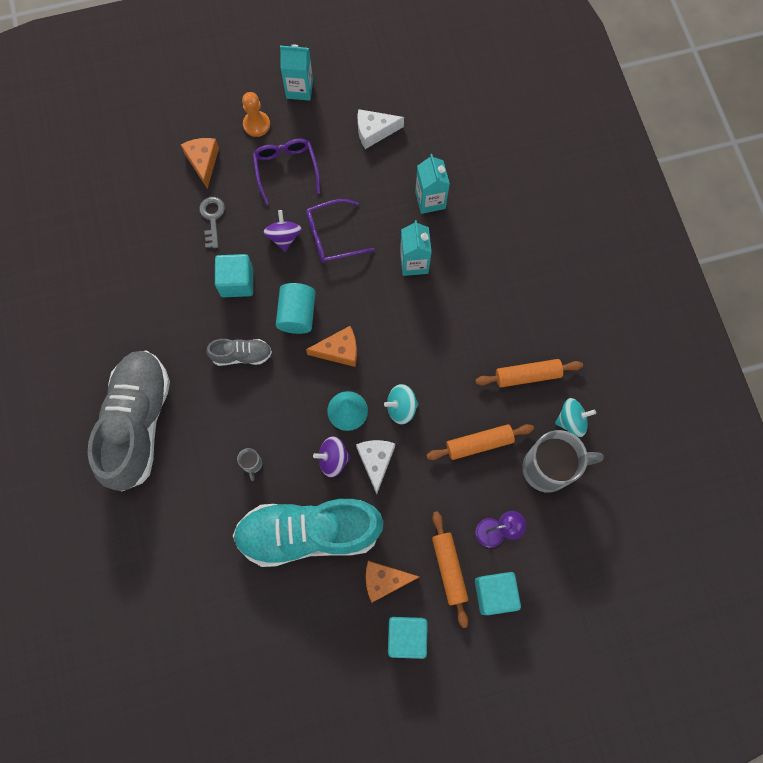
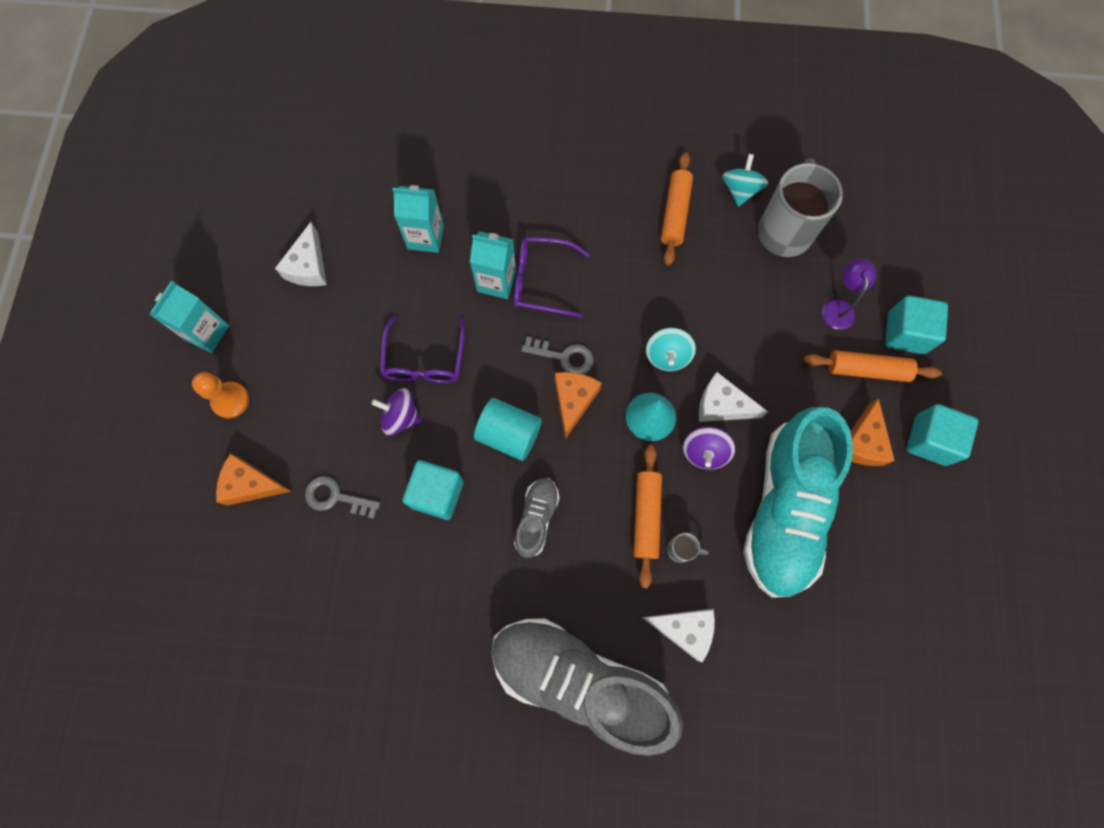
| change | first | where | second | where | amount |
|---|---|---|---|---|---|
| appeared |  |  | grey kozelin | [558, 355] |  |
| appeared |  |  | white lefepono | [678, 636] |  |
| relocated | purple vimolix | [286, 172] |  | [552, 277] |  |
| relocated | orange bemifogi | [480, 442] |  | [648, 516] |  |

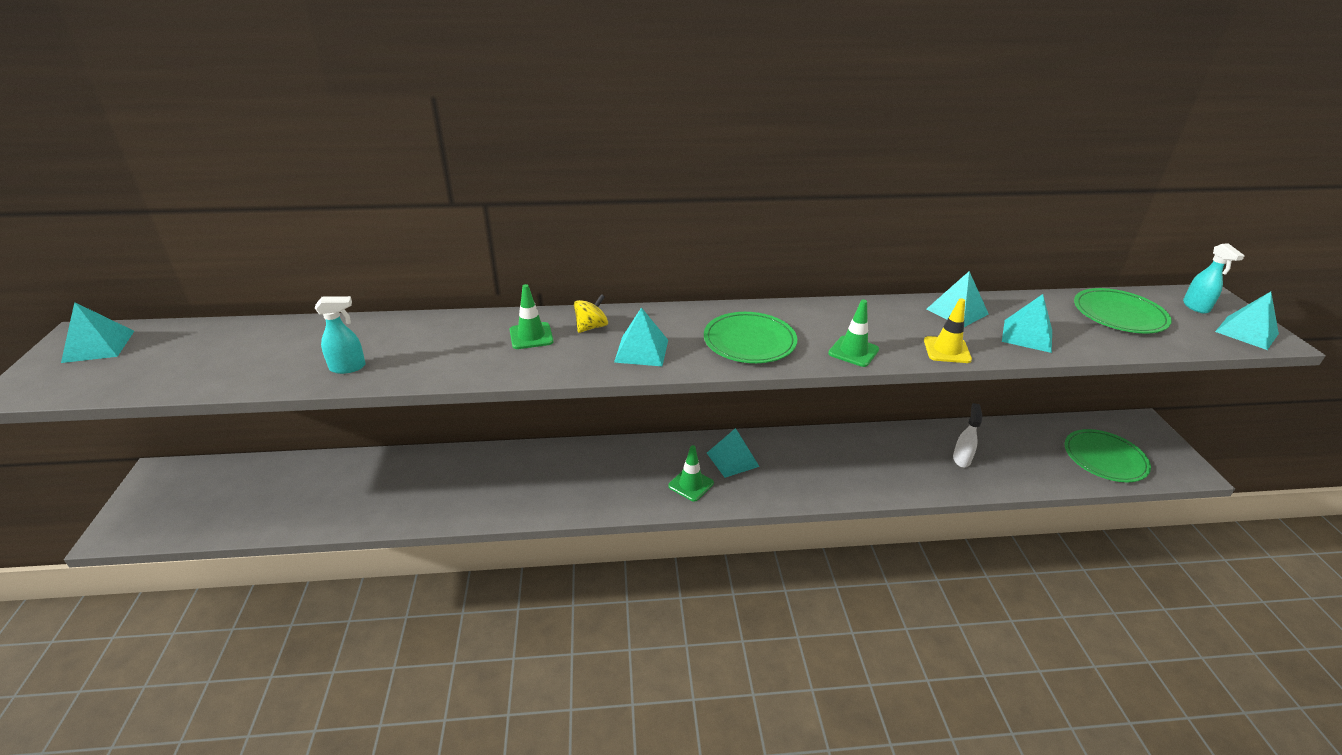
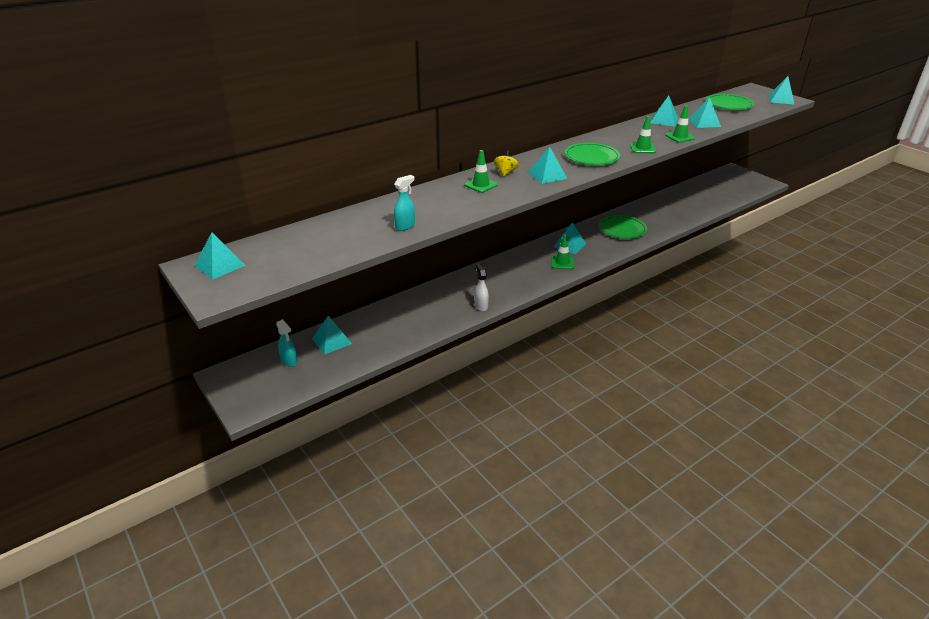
| change | first | where | second | where | amount |
|---|---|---|---|---|---|
| appeared |  |  | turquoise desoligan | [332, 335] |  |
| relocated | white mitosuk | [968, 435] |  | [482, 287] |  |
| relocated | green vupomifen | [1108, 455] |  | [623, 227] |  |
| relocated | turquoise mitosuk | [1214, 278] |  | [286, 343] |  |
| colour | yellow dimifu | [948, 330] | green dimifu | [680, 124] |  |

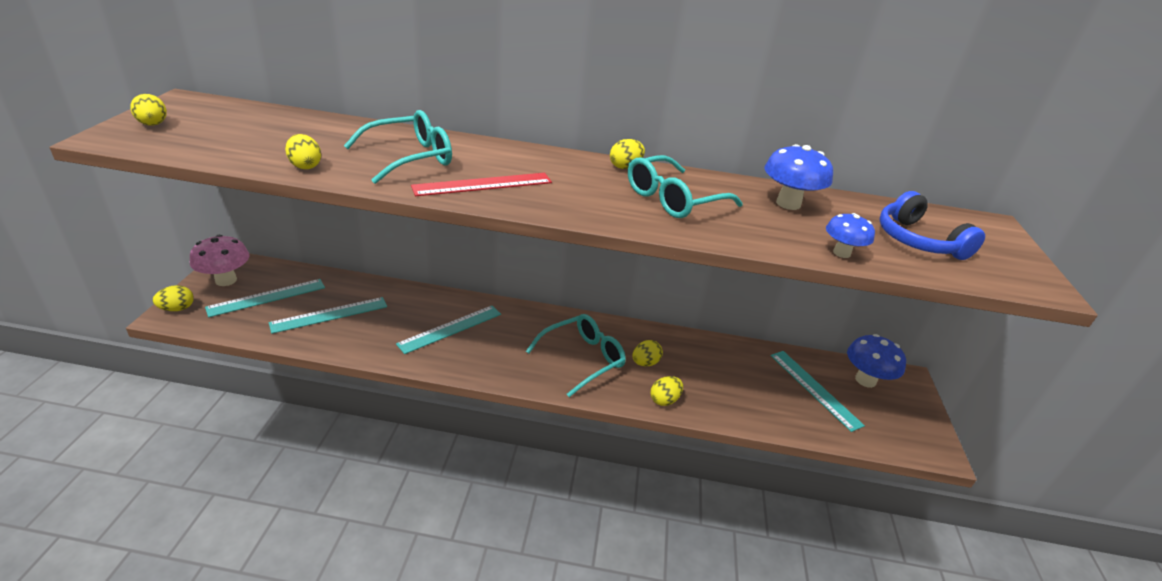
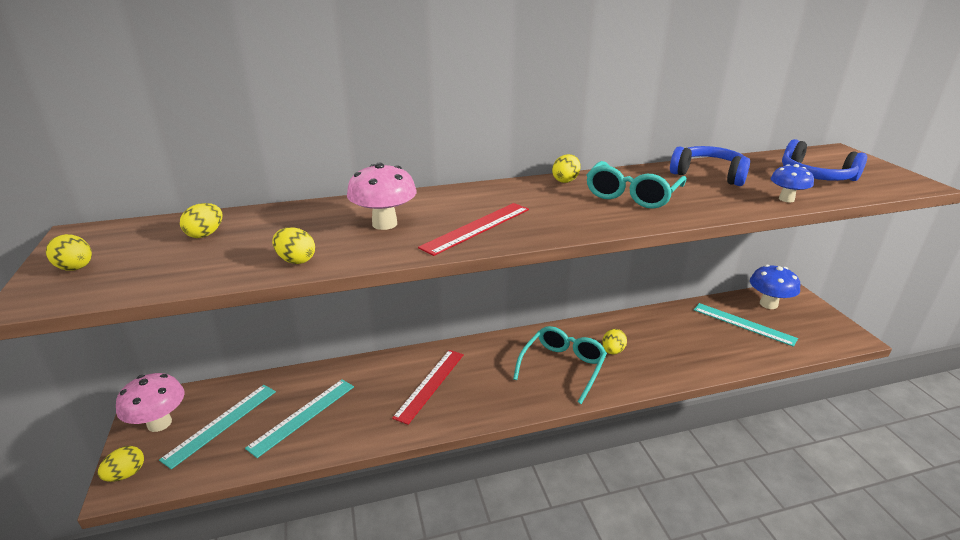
| change | first | where | second | where | amount |
|---|---|---|---|---|---|
| relocated | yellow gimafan | [666, 391] |  | [201, 220] |  |
| exchanged | turquoise vimolix | [398, 147] | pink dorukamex | [382, 196] |  |
| exchanged | blue dorukamex | [798, 177] | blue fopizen | [710, 166] |  |
| colour | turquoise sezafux | [448, 330] | red sezafux | [428, 387] |  |

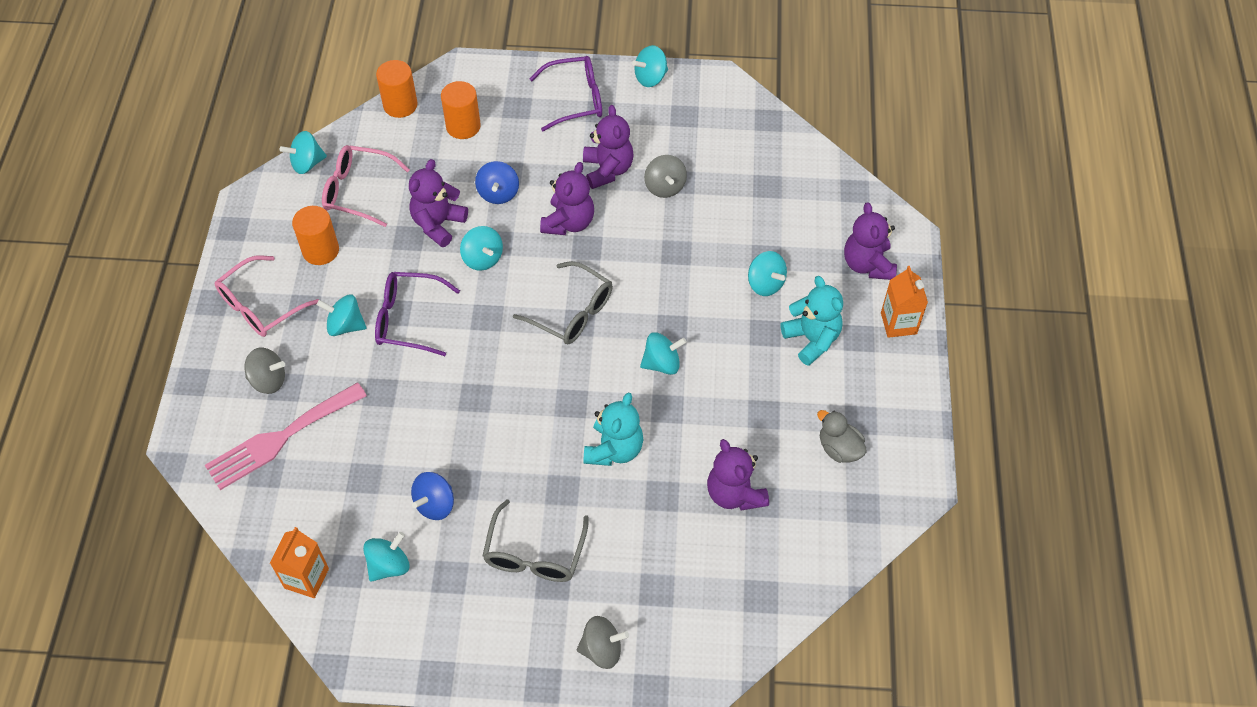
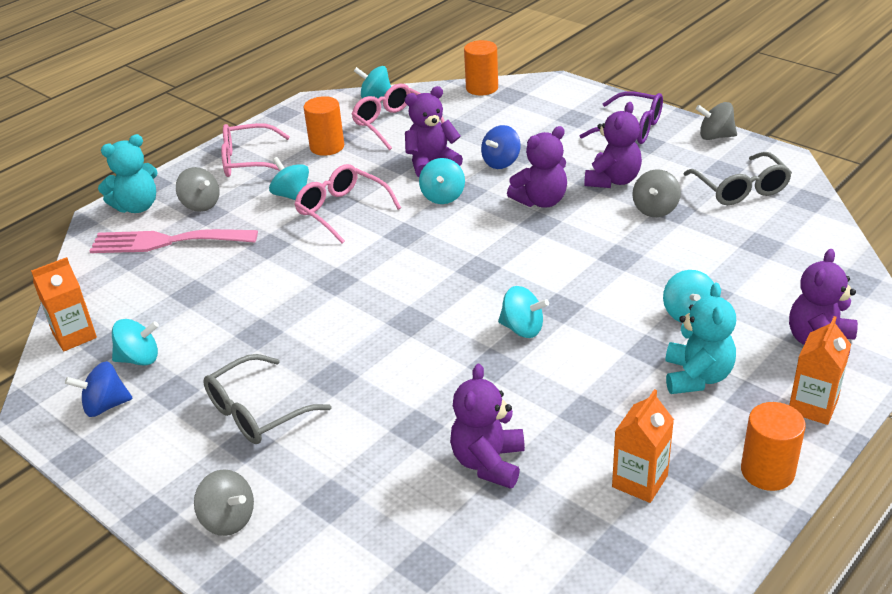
| change | first | where | second | where | amount |
|---|---|---|---|---|---|
| relocated | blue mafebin | [432, 496] |  | [99, 389] |  |
| relocated | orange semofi | [461, 110] |  | [773, 446] |  |
| relocated | grey vimolix | [563, 302] |  | [738, 178] |  |
| relocated | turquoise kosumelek | [613, 429] |  | [128, 173] |  |
| exchanged | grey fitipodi | [842, 436] | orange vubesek | [643, 446] |  |
| colour | purple vimolix | [417, 314] | pink vimolix | [348, 203] |  |
| colour | turquoise mafebin | [650, 66] | grey mafebin | [716, 121] |  |

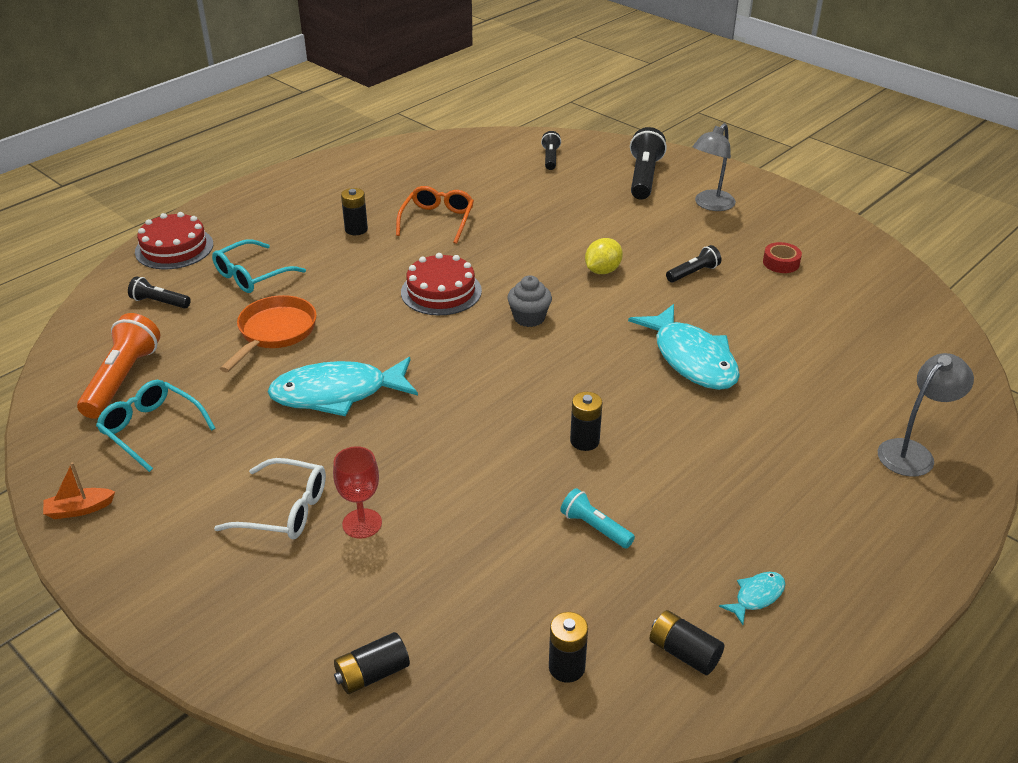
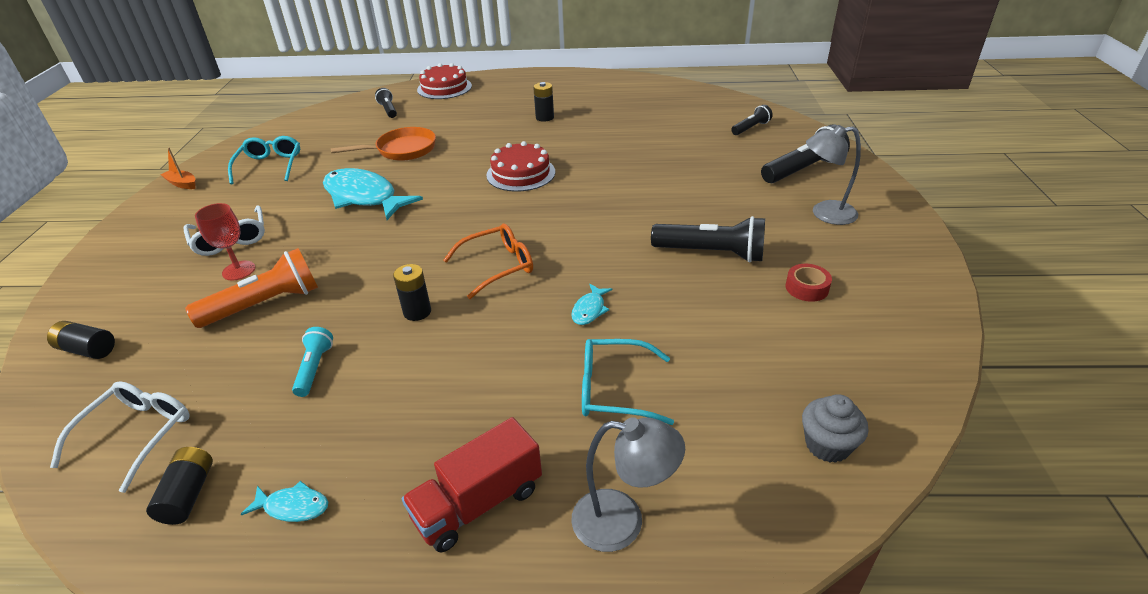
| change | first | where | second | where | amount |
|---|---|---|---|---|---|
| missing | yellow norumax | [604, 256] |  |  |  |
| appeared |  |  | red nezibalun | [472, 485] |  |
| relocated | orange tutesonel | [118, 366] |  | [251, 288] |  |
| relocated | turquoise vimolix | [259, 266] |  | [628, 382] |  |
| relocated | orange vimolix | [435, 215] |  | [488, 261] |  |
| relocated | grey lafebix | [529, 301] |  | [835, 428] |  |
| exchanged | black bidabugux | [568, 647] | white vimolix | [120, 437] |  |
| size | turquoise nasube | [684, 347] |  | [591, 304] | x0.43 |
| size | black tutesonel | [693, 263] |  | [708, 239] | x1.78 |

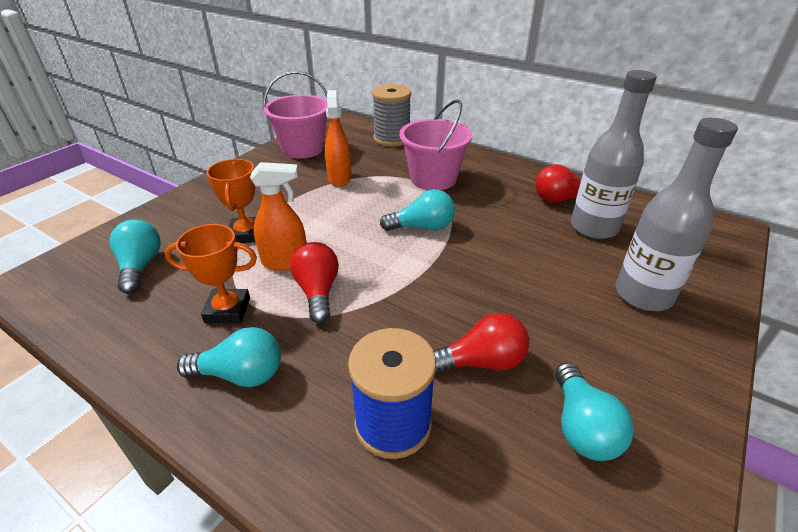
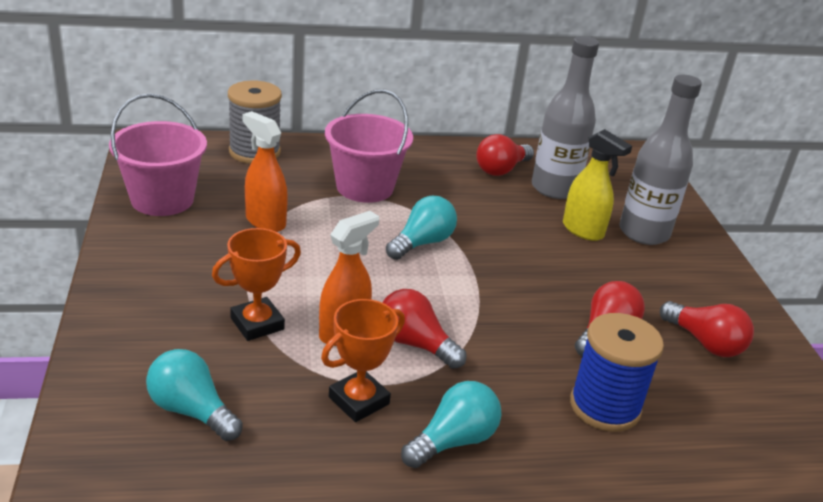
| change | first | where | second | where | amount |
|---|---|---|---|---|---|
| appeared |  |  | yellow mitosuk | [597, 185] |  |
| colour | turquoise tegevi | [594, 411] | red tegevi | [707, 329] |  |
| spun | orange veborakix | [231, 201] |  | [256, 284] | 75 degrees counterclockwise |

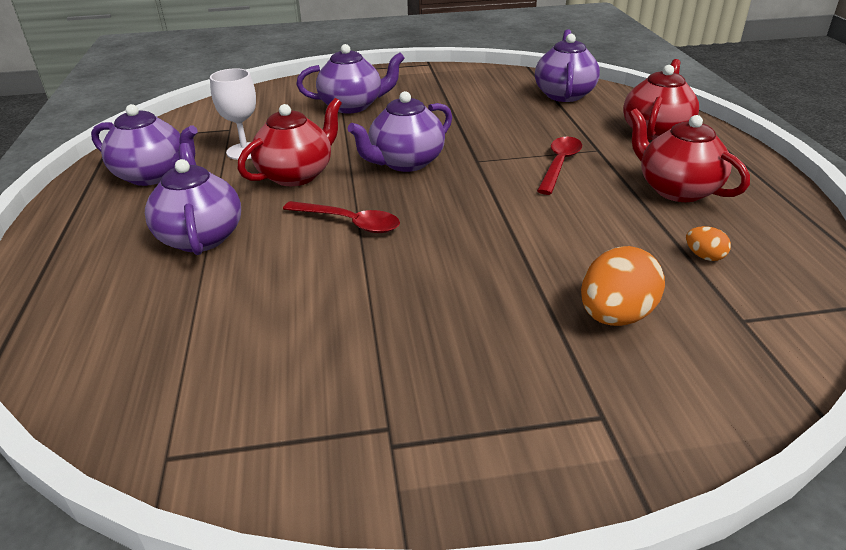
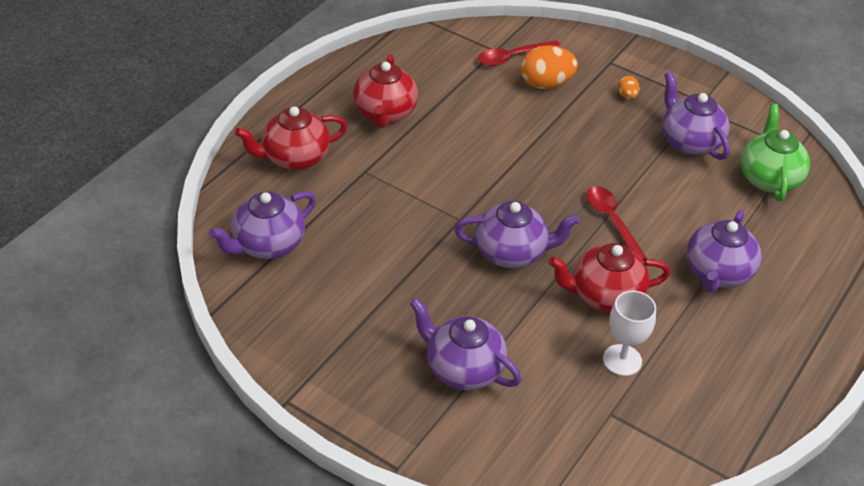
| change | first | where | second | where | amount |
|---|---|---|---|---|---|
| appeared |  |  | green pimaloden | [775, 152] |  |
| relocated | purple pimaloden | [144, 145] |  | [696, 115] |  |
| relocated | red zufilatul | [559, 166] |  | [519, 53] |  |
| relocated | orange gimafan | [708, 243] |  | [629, 87] |  |

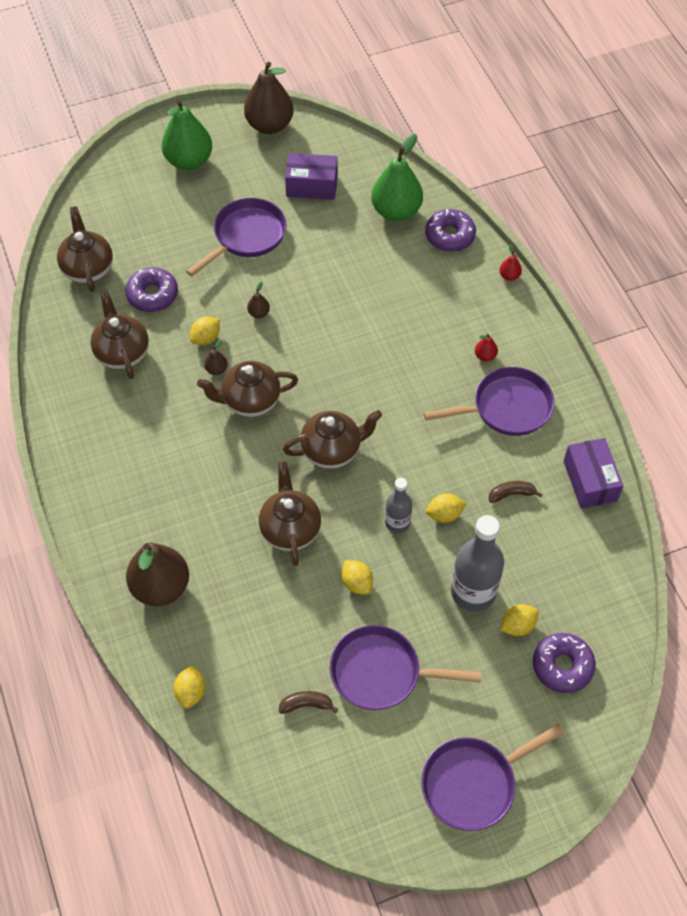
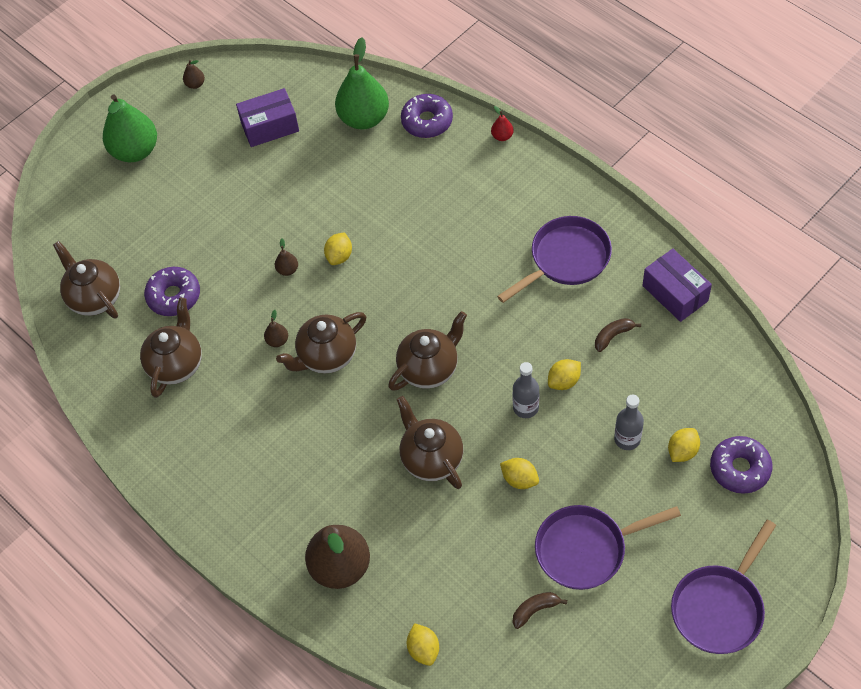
| change | first | where | second | where | amount |
|---|---|---|---|---|---|
| missing | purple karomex | [236, 237] |  |  |  |
| missing | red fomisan | [486, 347] |  |  |  |
| relocated | yellow norumax | [205, 331] |  | [338, 248] |  |
| spun | brown pimaloden | [120, 334] |  | [171, 348] | 60 degrees clockwise |
| size | brown fomisan | [269, 98] |  | [194, 74] | x0.42 |
| size | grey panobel | [477, 563] |  | [629, 422] | x0.58 |

